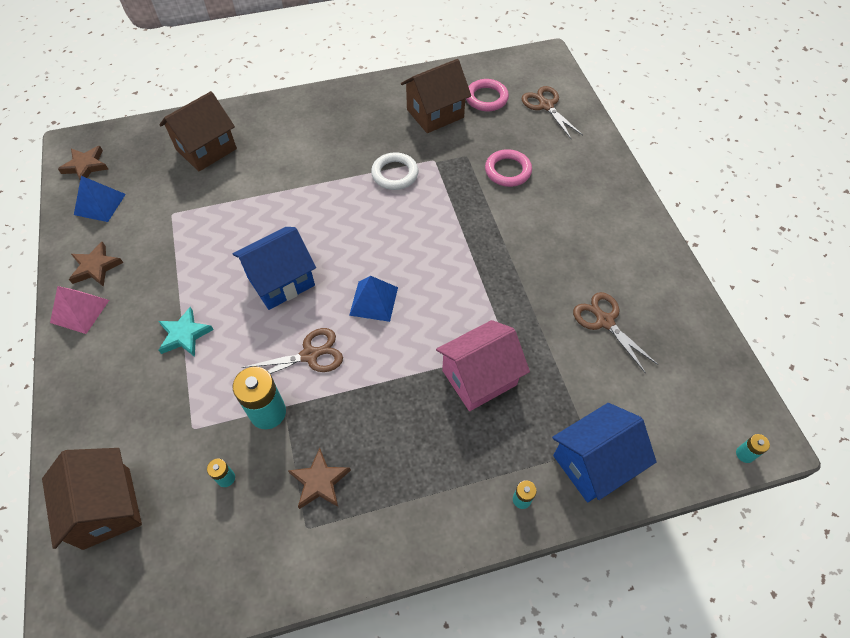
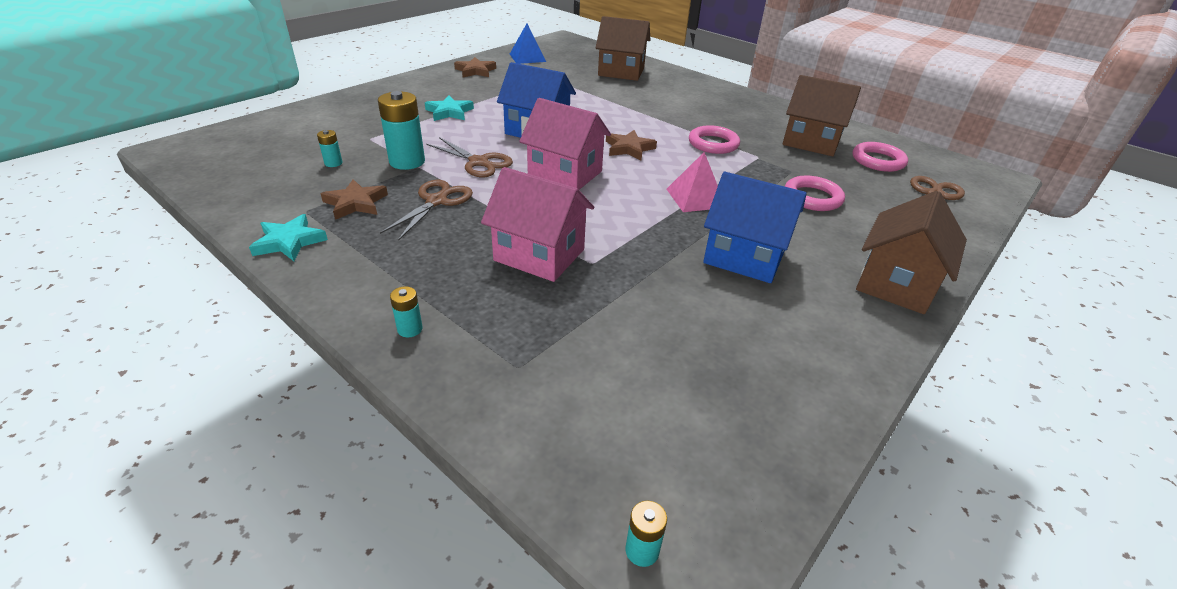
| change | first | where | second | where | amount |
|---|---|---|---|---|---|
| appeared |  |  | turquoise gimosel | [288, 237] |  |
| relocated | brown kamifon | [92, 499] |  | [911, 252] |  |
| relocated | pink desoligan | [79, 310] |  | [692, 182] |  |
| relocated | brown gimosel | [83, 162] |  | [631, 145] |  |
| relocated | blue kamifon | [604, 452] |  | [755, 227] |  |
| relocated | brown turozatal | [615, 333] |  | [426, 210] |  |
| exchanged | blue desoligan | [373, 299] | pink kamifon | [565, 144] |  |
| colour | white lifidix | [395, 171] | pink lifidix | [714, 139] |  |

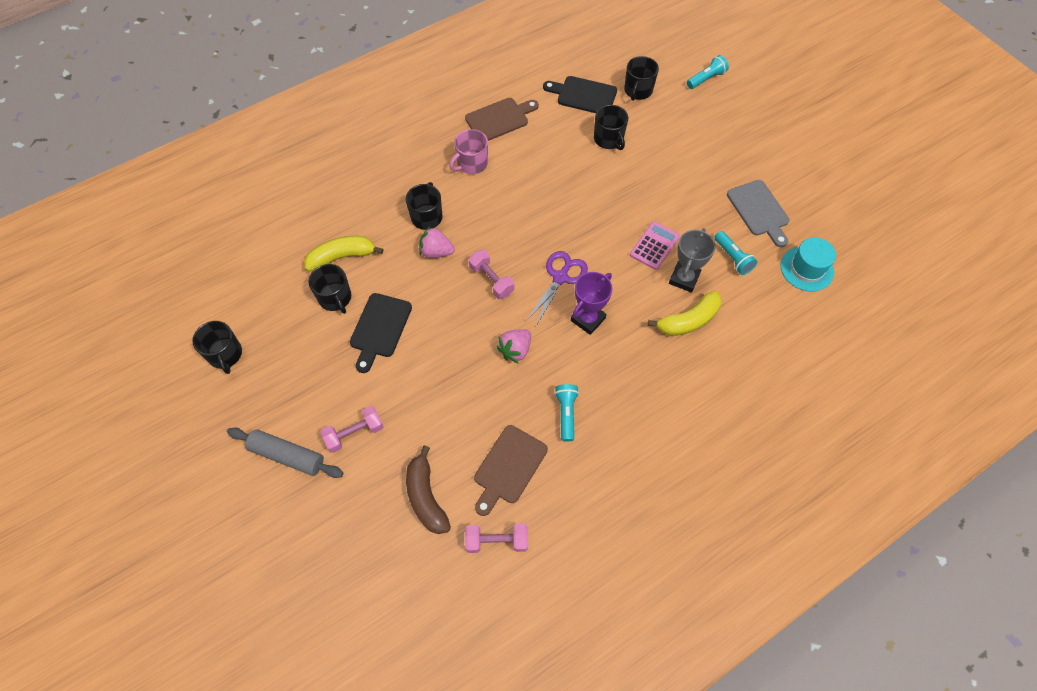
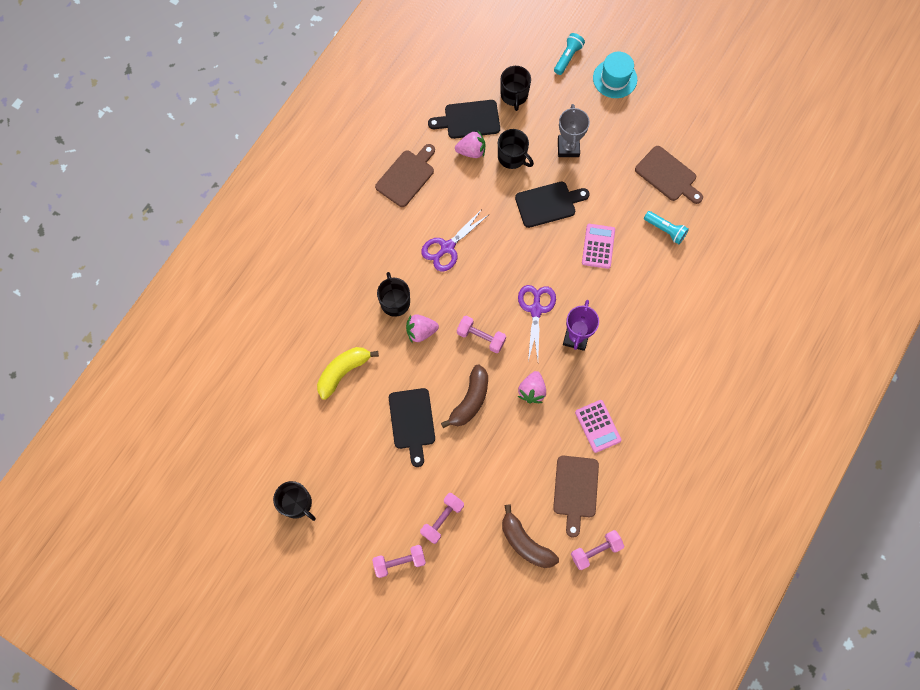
| change | first | where | second | where | amount |
|---|---|---|---|---|---|
| missing | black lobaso | [329, 289] |  |  |  |
| missing | pink lobaso | [469, 151] |  |  |  |
| missing | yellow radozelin | [685, 313] |  |  |  |
| appeared |  |  | purple turozatal | [454, 239] |  |
| appeared |  |  | brown radozelin | [464, 396] |  |
| appeared |  |  | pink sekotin | [470, 144] |  |
| appeared |  |  | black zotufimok | [552, 205] |  |
| relocated | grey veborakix | [692, 260] |  | [574, 130] |  |
| relocated | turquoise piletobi | [808, 264] |  | [615, 75] |  |
| exchanged | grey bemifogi | [285, 452] | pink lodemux | [399, 561] |  |
| exchanged | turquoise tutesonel | [566, 413] | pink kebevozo | [598, 426] |  |
| colour | grey zotufimok | [758, 213] | brown zotufimok | [669, 175] |  |

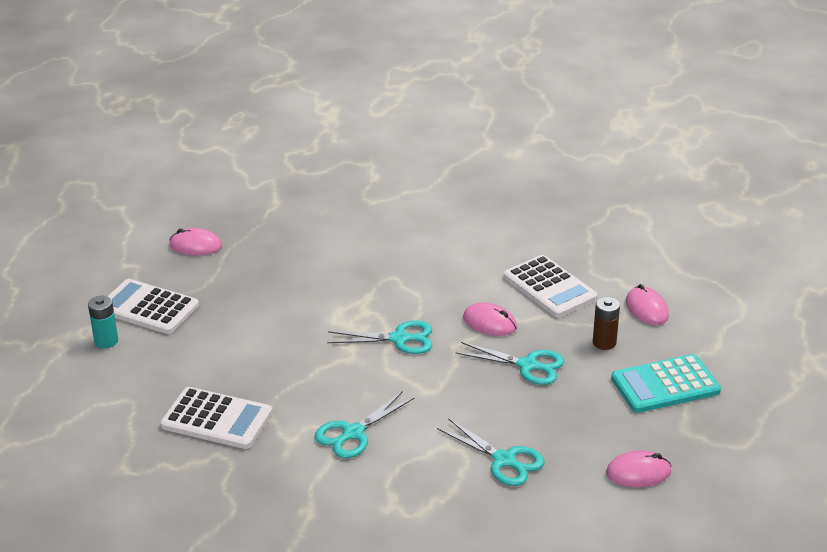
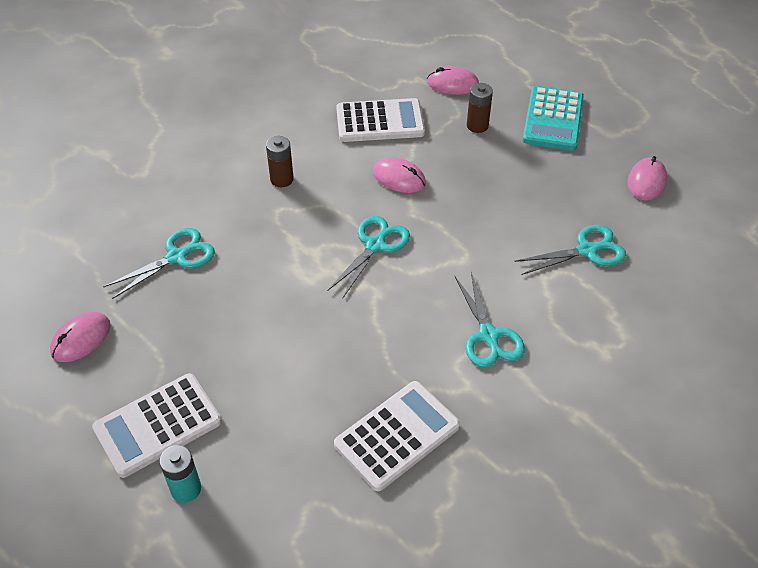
| change | first | where | second | where | amount |
|---|---|---|---|---|---|
| appeared |  |  | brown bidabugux | [280, 161] |  |
| relocated | turquoise turozatal | [510, 363] |  | [159, 263] |  |
| spun | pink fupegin | [490, 319] |  | [399, 175] | 60 degrees clockwise |

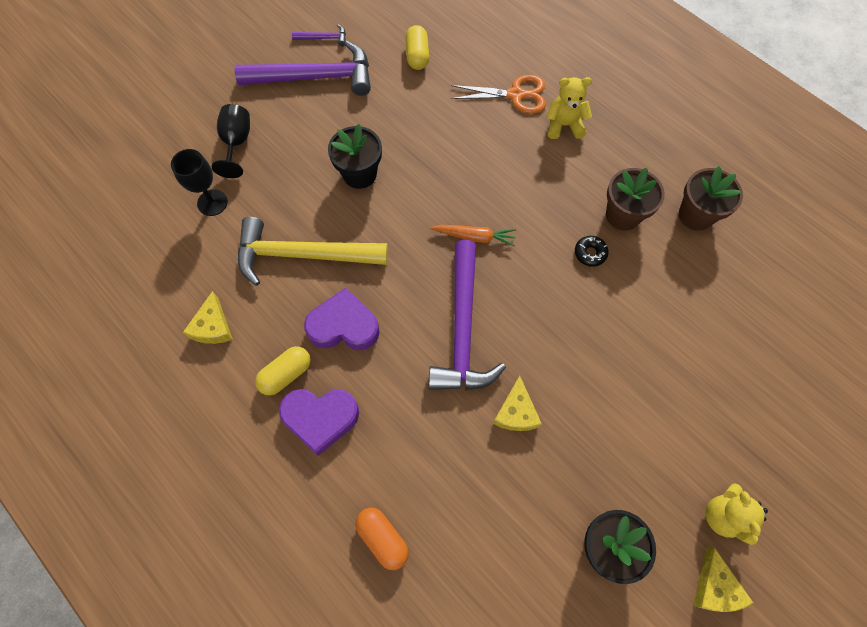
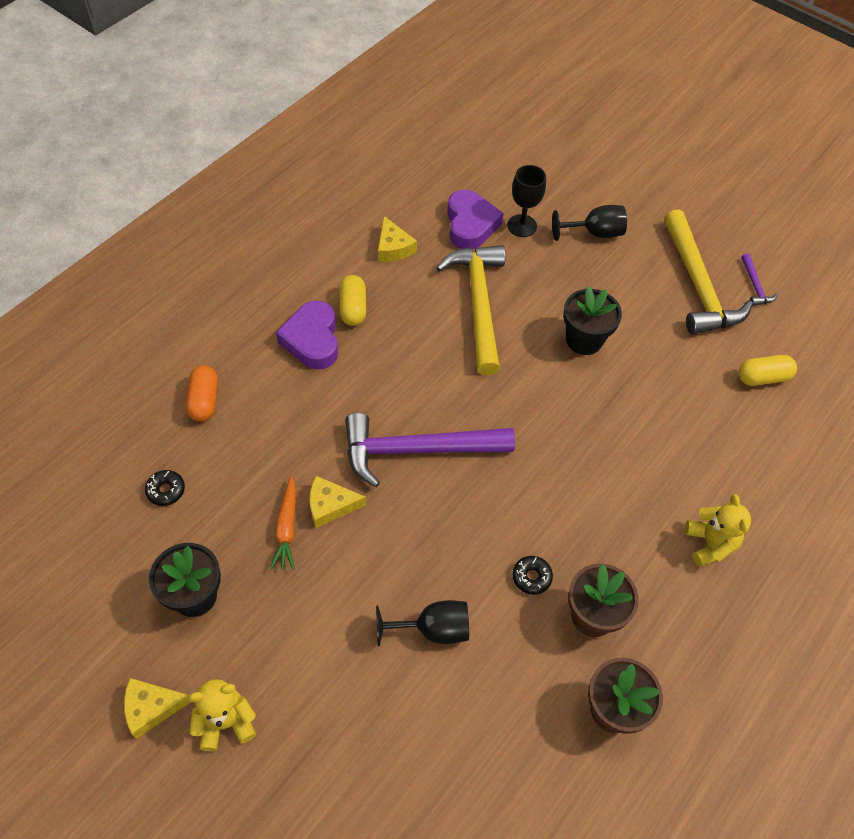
| change | first | where | second | where | amount |
|---|---|---|---|---|---|
| missing | orange turozatal | [498, 94] |  |  |  |
| appeared |  |  | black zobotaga | [165, 488] |  |
| appeared |  |  | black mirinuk | [422, 623] |  |
| relocated | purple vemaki | [342, 319] |  | [475, 220] |  |
| relocated | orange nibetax | [473, 235] |  | [283, 523] |  |
| colour | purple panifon | [302, 68] | yellow panifon | [708, 271] |  |
| spun | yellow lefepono | [208, 317] |  | [397, 239] | 105 degrees counterclockwise |
| spun | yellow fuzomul | [283, 370] |  | [352, 300] | 45 degrees clockwise |
| spun | orange fuzomul | [382, 538] |  | [202, 393] | 45 degrees counterclockwise |

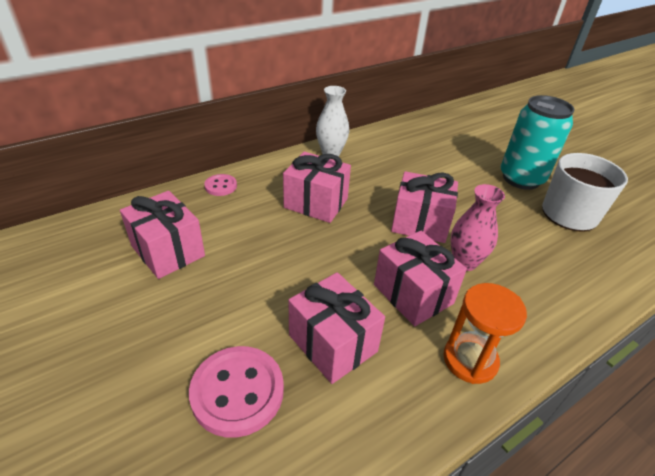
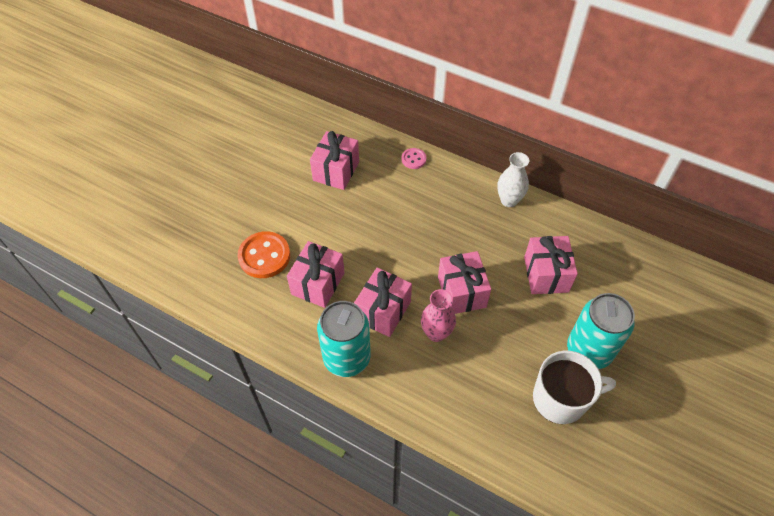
| change | first | where | second | where | amount |
|---|---|---|---|---|---|
| relocated | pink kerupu | [317, 187] |  | [551, 265] |  |
| exchanged | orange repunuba | [485, 333] | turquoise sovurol | [344, 339] |  |
| colour | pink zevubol | [236, 392] | orange zevubol | [263, 254] |  |

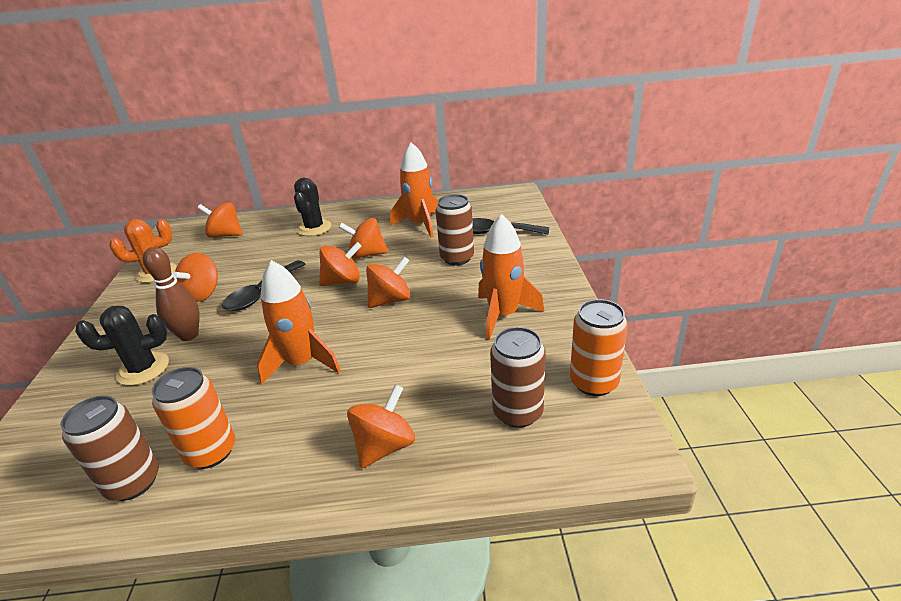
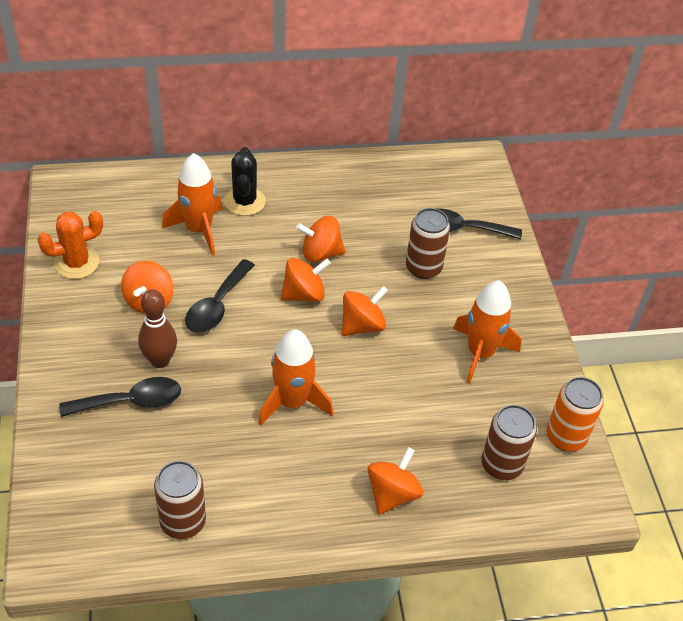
| change | first | where | second | where | amount |
|---|---|---|---|---|---|
| missing | orange sovurol | [193, 418] |  |  |  |
| missing | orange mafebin | [220, 220] |  |  |  |
| relocated | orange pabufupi | [414, 190] |  | [192, 204] |  |
| exchanged | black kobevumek | [122, 346] | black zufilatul | [120, 397] |  |

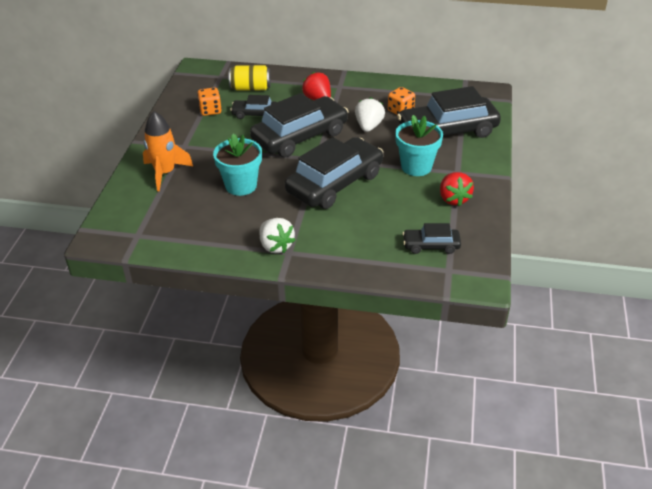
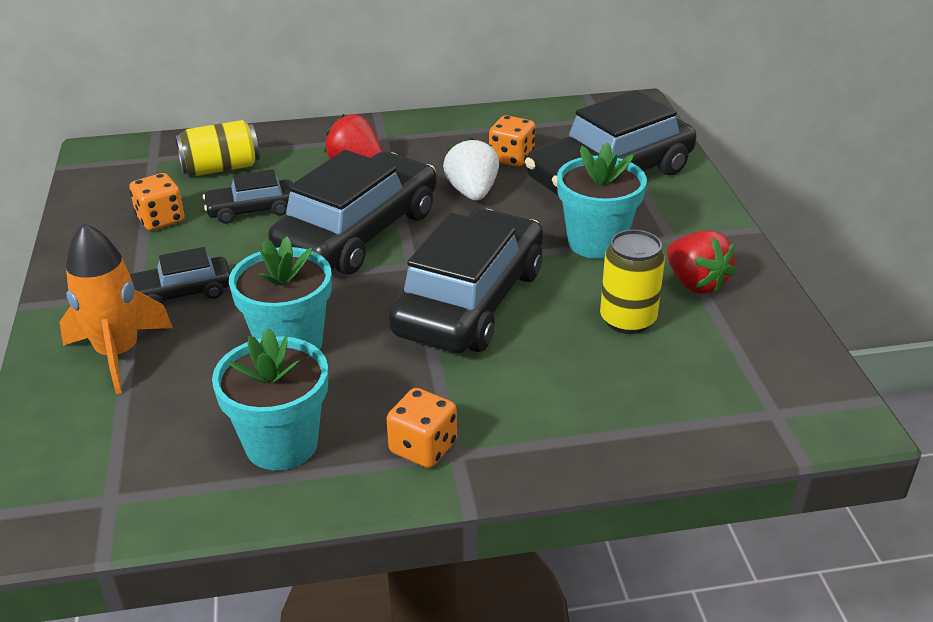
| change | first | where | second | where | amount |
|---|---|---|---|---|---|
| appeared |  |  | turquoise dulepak | [270, 399] |  |
| appeared |  |  | yellow sovurol | [632, 282] |  |
| relocated | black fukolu | [432, 238] |  | [180, 275] |  |
| exchanged | white sekotin | [277, 235] | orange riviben | [421, 428] |  |

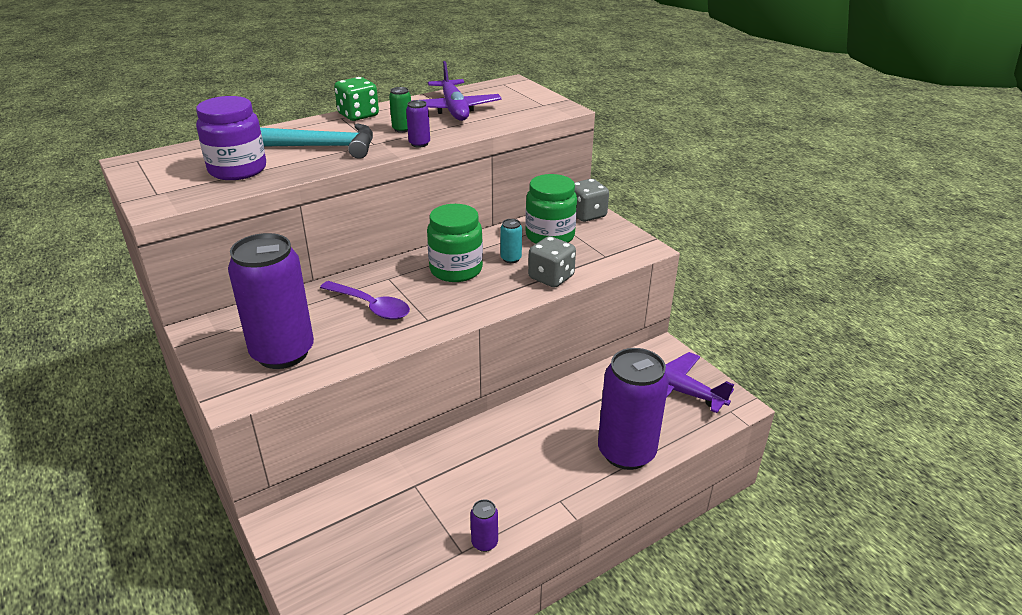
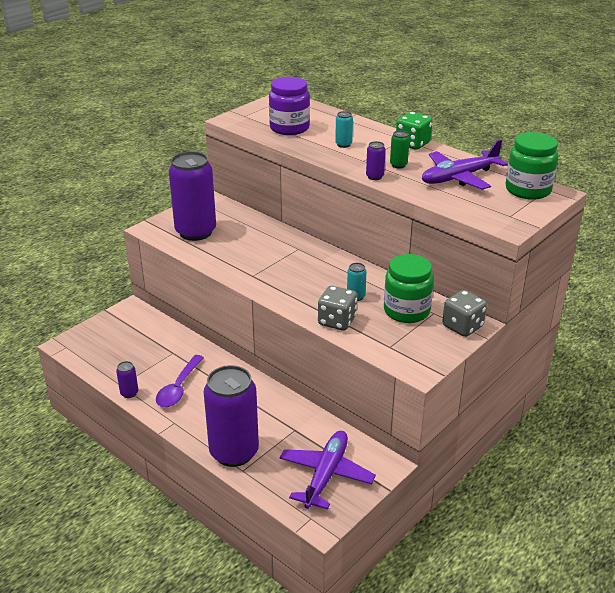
| change | first | where | second | where | amount |
|---|---|---|---|---|---|
| relocated | purple zufilatul | [365, 300] |  | [180, 381] |  |
| relocated | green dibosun | [455, 243] |  | [532, 166] |  |
| exchanged | turquoise panifon | [316, 141] | turquoise sovurol | [344, 129] |  |

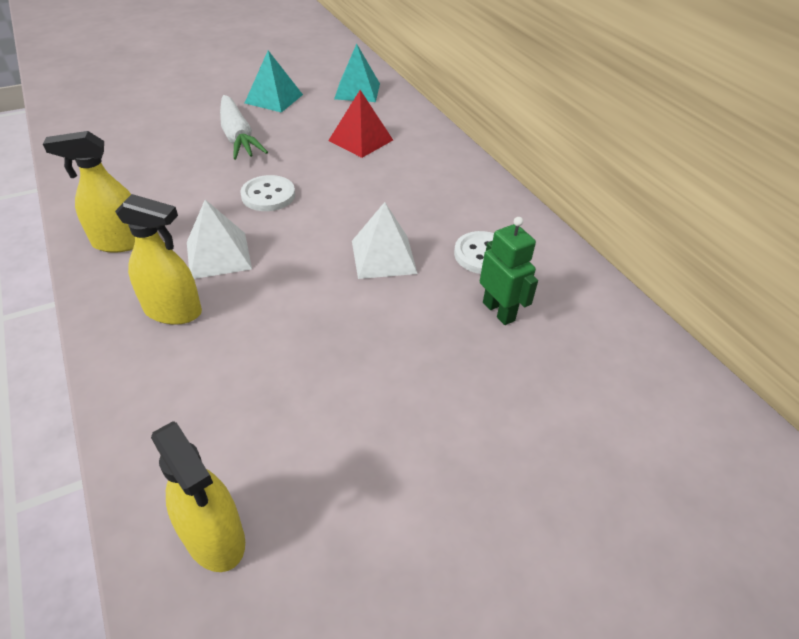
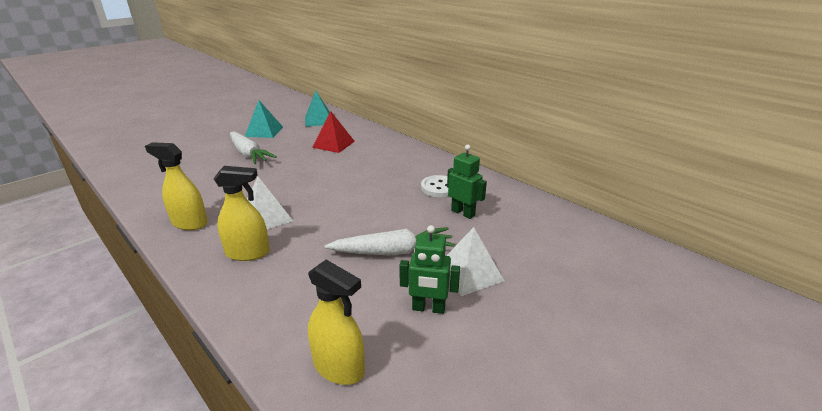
| change | first | where | second | where | amount |
|---|---|---|---|---|---|
| missing | white zevubol | [267, 193] |  |  |  |
| appeared |  |  | white nibetax | [390, 241] |  |
| appeared |  |  | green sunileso | [429, 269] |  |
| relocated | white desoligan | [385, 240] |  | [475, 261] |  |
| spun | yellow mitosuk | [89, 192] |  | [176, 186] | 45 degrees clockwise |

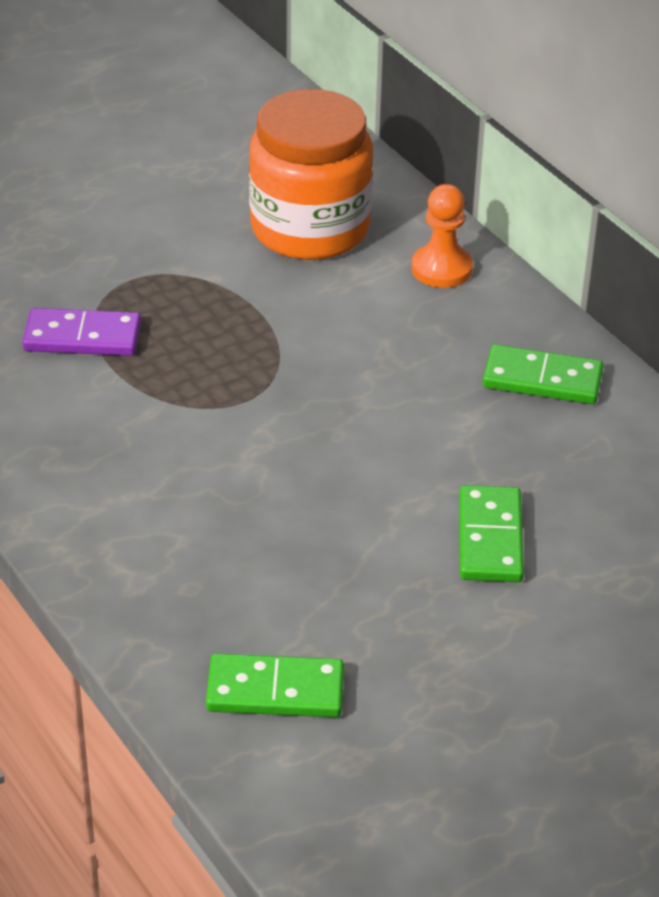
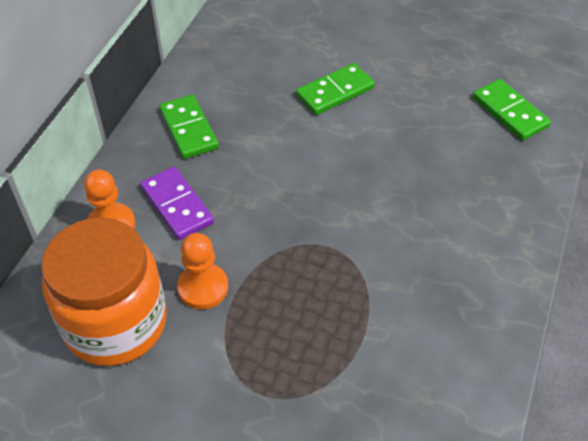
| change | first | where | second | where | amount |
|---|---|---|---|---|---|
| appeared |  |  | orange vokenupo | [202, 271] |  |
| relocated | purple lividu | [81, 332] |  | [177, 203] |  |

